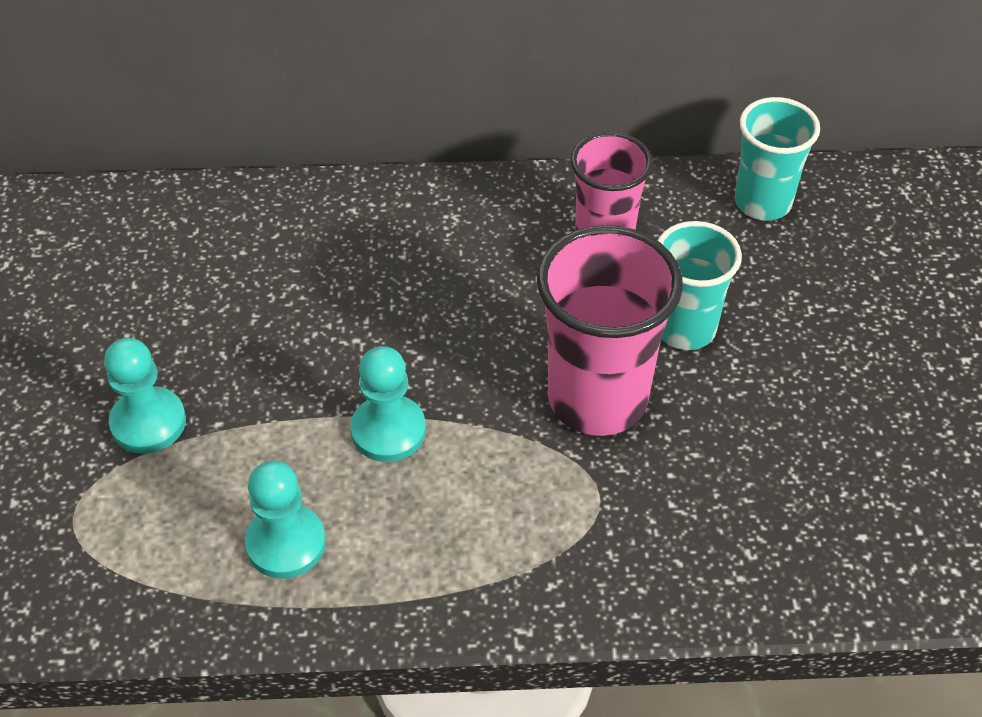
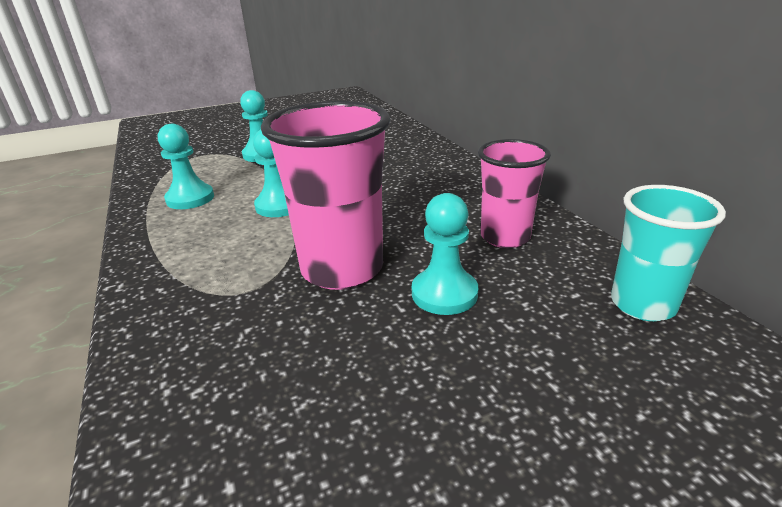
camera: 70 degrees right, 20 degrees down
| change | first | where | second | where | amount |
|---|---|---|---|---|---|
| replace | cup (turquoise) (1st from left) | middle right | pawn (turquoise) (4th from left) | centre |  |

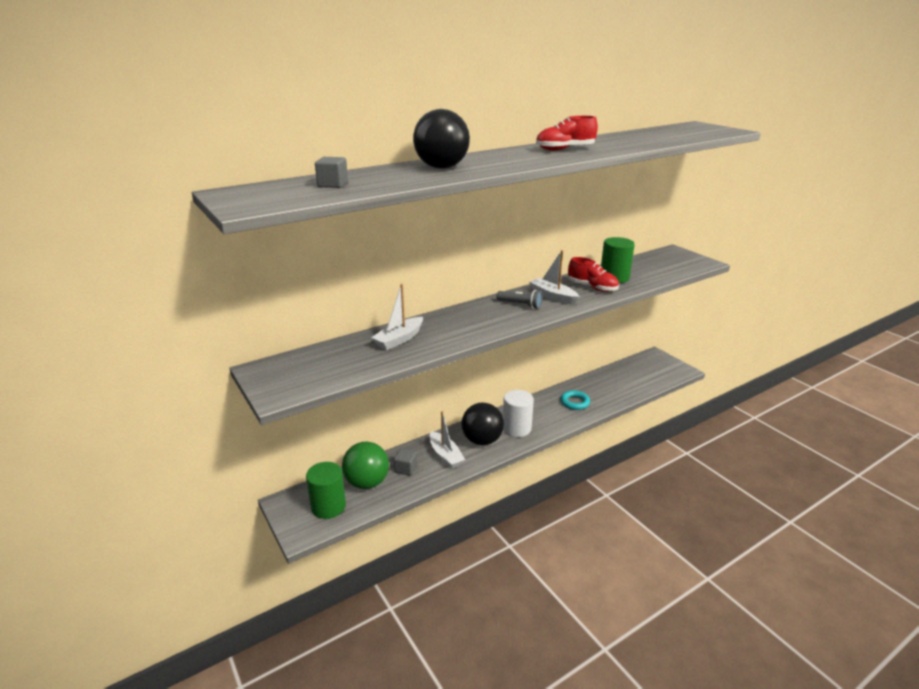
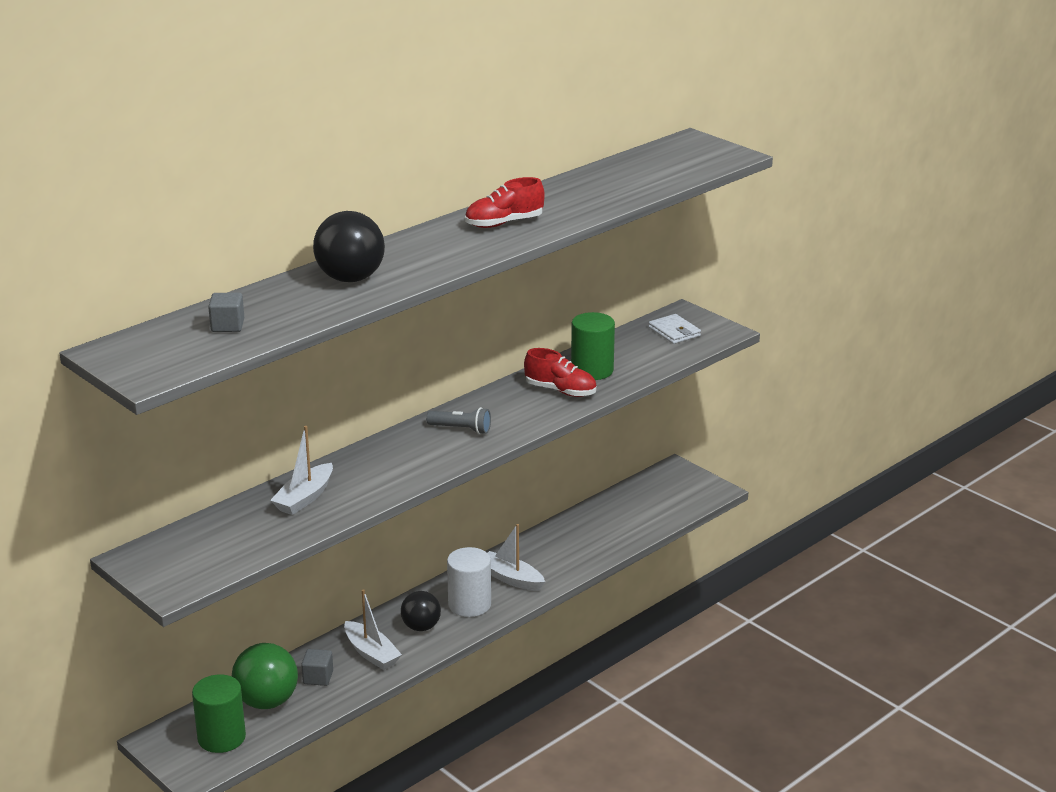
camera: 10 degrees left, 0 degrees up
| change | first | where | second | where | amount |
|---|---|---|---|---|---|
| resize | ball (black) (2nd from left) | centre |  | bottom centre | x0.65 |
| move | boat (white) (3rd from left) | centre |  | bottom centre |  |
| delete | ring (turquoise) | centre |  |  |  |
| insert |  |  | wallet (white) | centre |  |

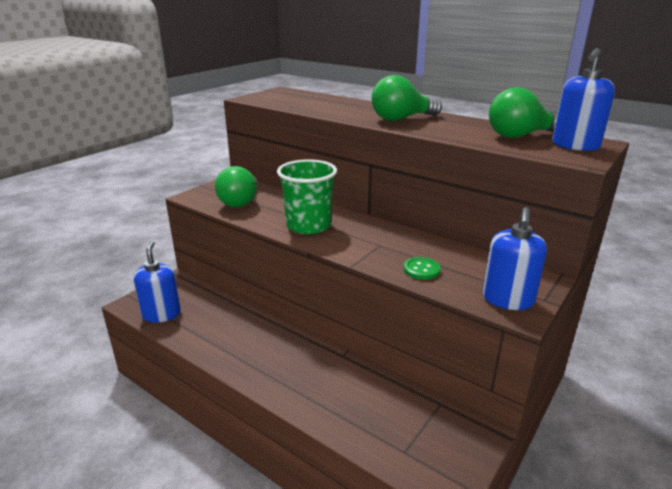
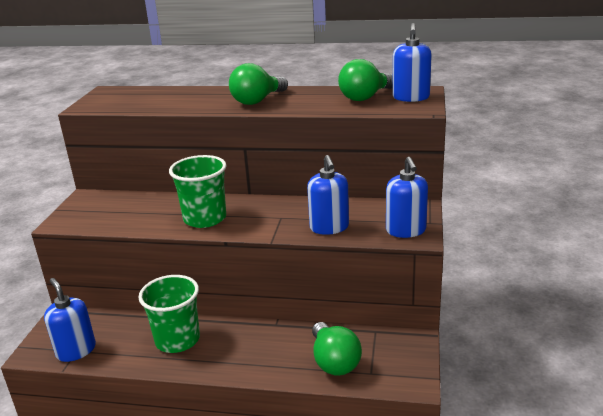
camera: 25 degrees left, 0 degrees up
| change | first | where | second | where | amount |
|---|---|---|---|---|---|
| move | light bulb (green) (1st from left in the first image) | centre | light bulb (green) (2nd from left) | bottom centre |  |
| replace | button (green) | centre | soap dispenser (blue) (2nd from left) | centre |  |
| insert |  |  | cup (green) (1st from left) | bottom left |  |

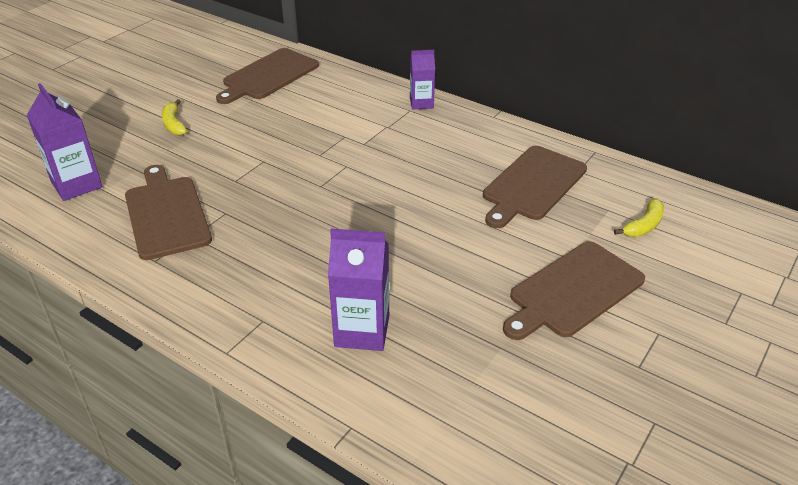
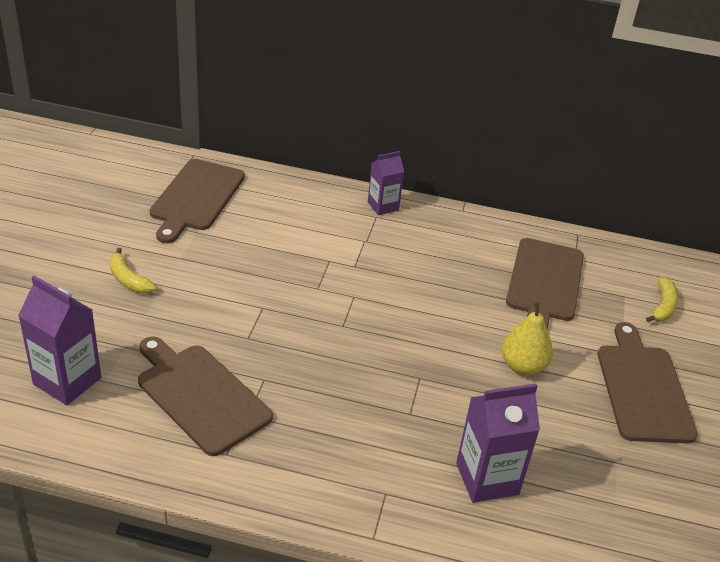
camera: 25 degrees left, 0 degrees up
| change | first | where | second | where | amount |
|---|---|---|---|---|---|
| rotate | cutting board (brown) (4th from left) | middle right |  | bottom right | 150 degrees clockwise |
| insert |  |  | pear (yellow) | middle right |  |

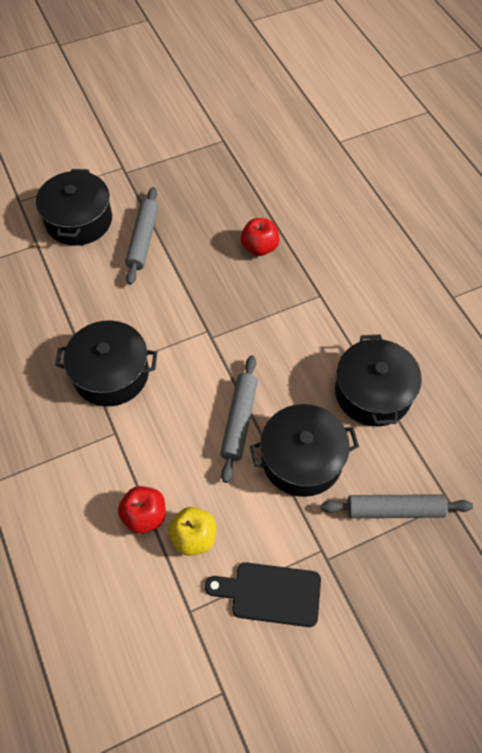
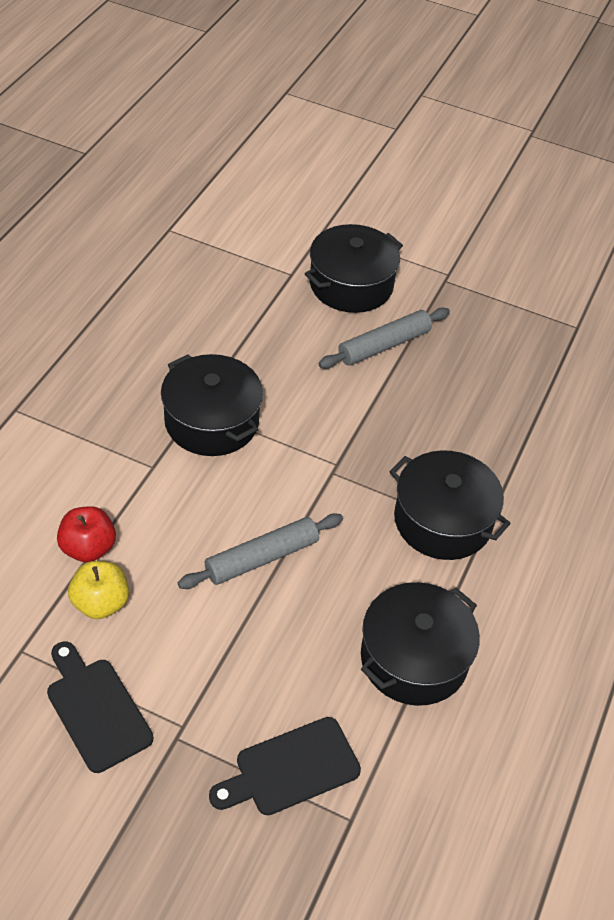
camera: 45 degrees right, 10 degrees down
| change | first | where | second | where | amount |
|---|---|---|---|---|---|
| delete | apple (red) (2nd from left) | top centre |  |  |  |
| move | pot (black) (3rd from left in the first image) | centre | pot (black) (4th from left) | middle right |  |
| replace | rolling pin (grey) (3rd from left) | bottom right | cutting board (black) (2nd from left) | bottom centre |  |

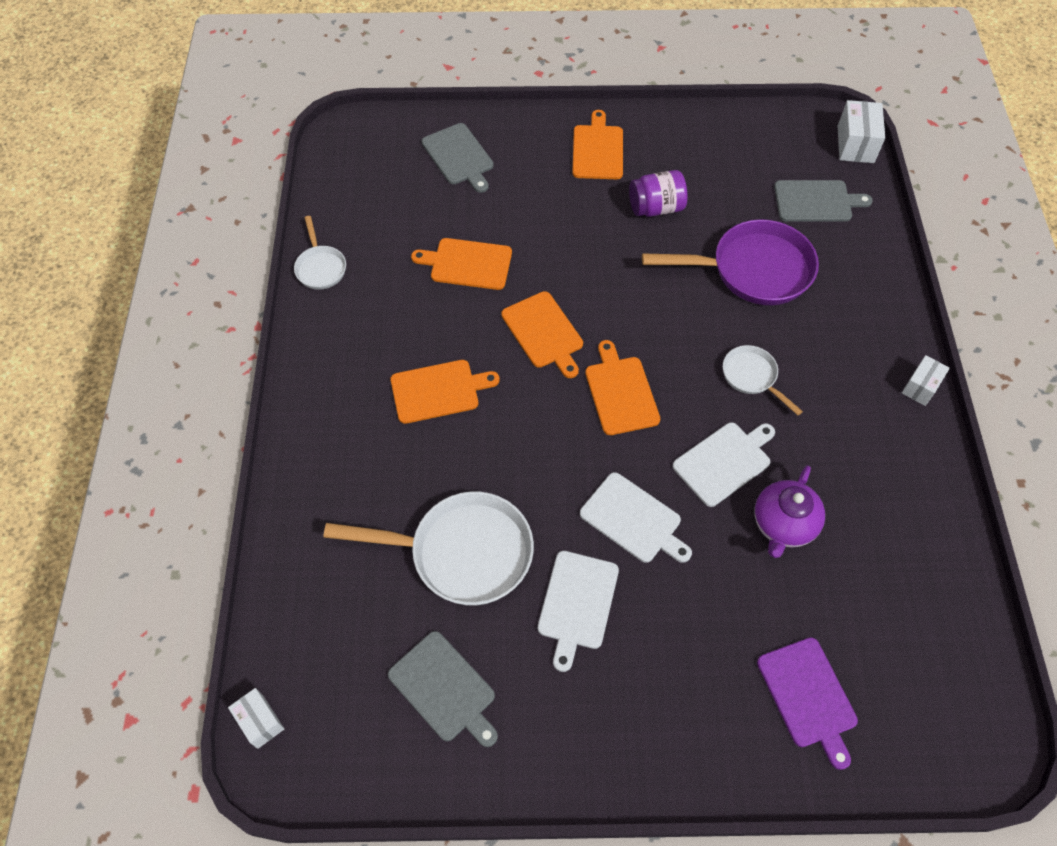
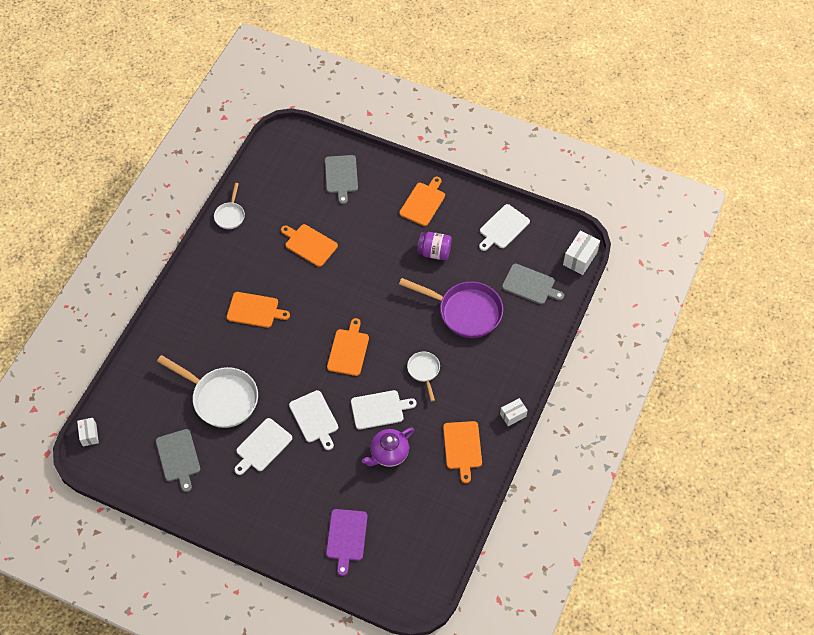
camera: 25 degrees right, 0 degrees up
| change | first | where | second | where | amount |
|---|---|---|---|---|---|
| move | cutting board (orange) (3rd from left in the first image) | centre | cutting board (orange) (5th from left) | bottom centre |  |
| insert |  |  | cutting board (white) (4th from left) | centre |  |

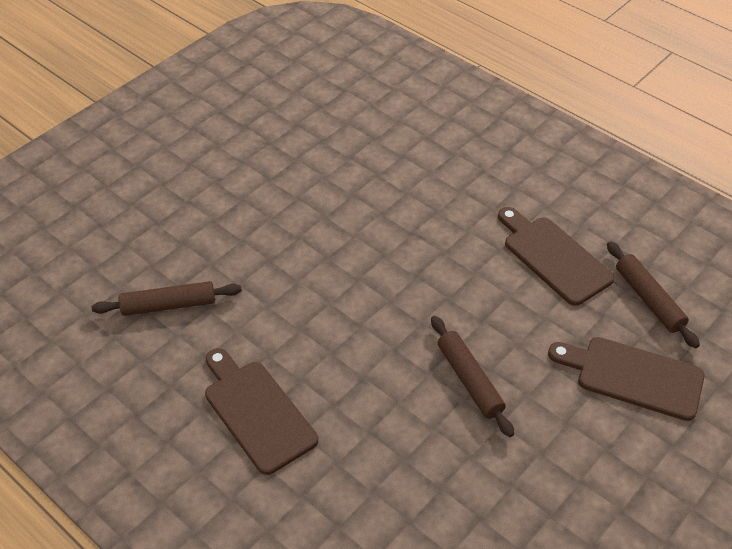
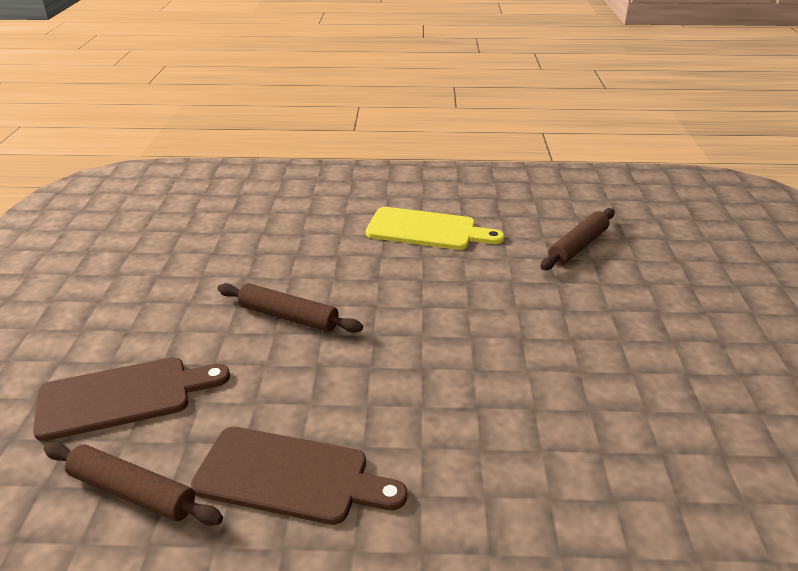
camera: 140 degrees right, 15 degrees down
| change | first | where | second | where | amount |
|---|---|---|---|---|---|
| recolor | cutting board (brown) (1st from left) | bottom centre | cutting board (yellow) | centre |  |

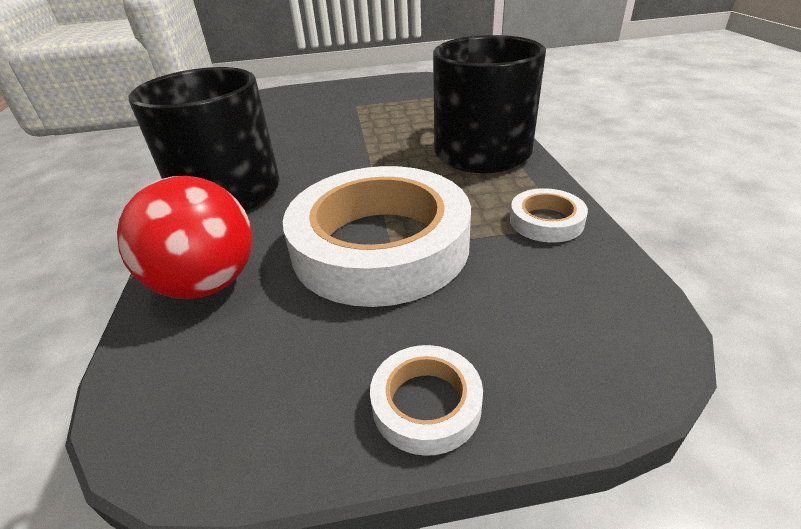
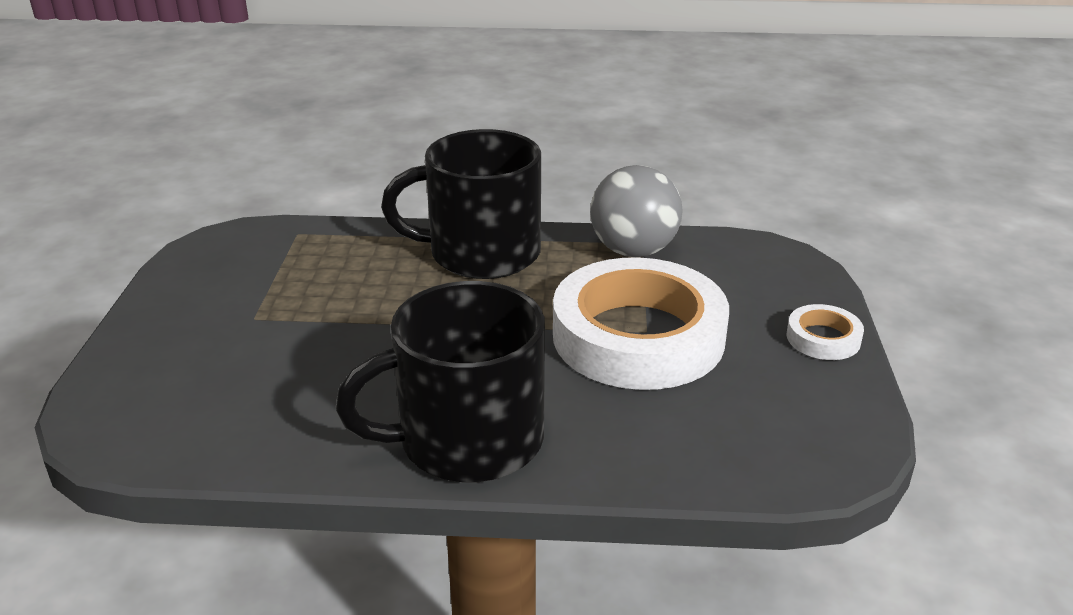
camera: 80 degrees left, 5 degrees down
| change | first | where | second | where | amount |
|---|---|---|---|---|---|
| delete | ball (red) | middle left |  |  |  |
| replace | tape (white) (3rd from left) | middle right | ball (grey) | centre |  |

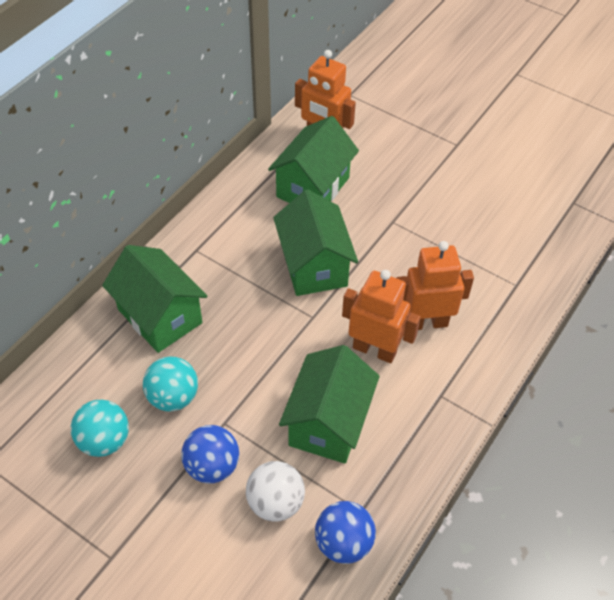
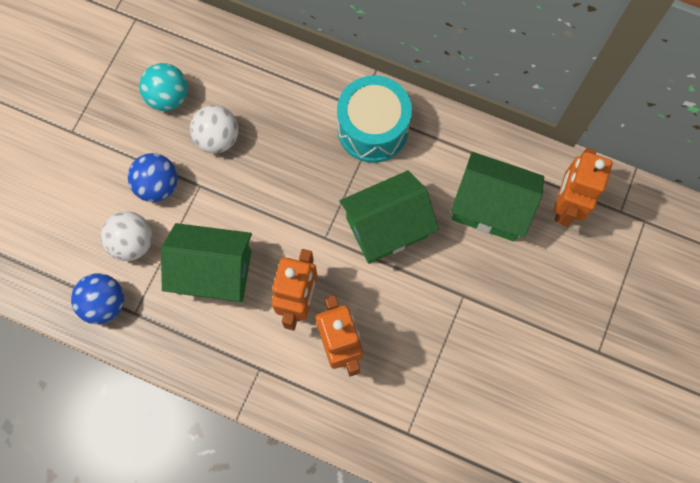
camera: 80 degrees right, 20 degrees up
| change | first | where | second | where | amount |
|---|---|---|---|---|---|
| delete | house (green) (1st from left) | middle left |  |  |  |
| recolor | ball (turquoise) (2nd from left) | middle left | ball (white) (2nd from left) | top left |  |
| insert |  |  | drum (turquoise) | top centre |  |

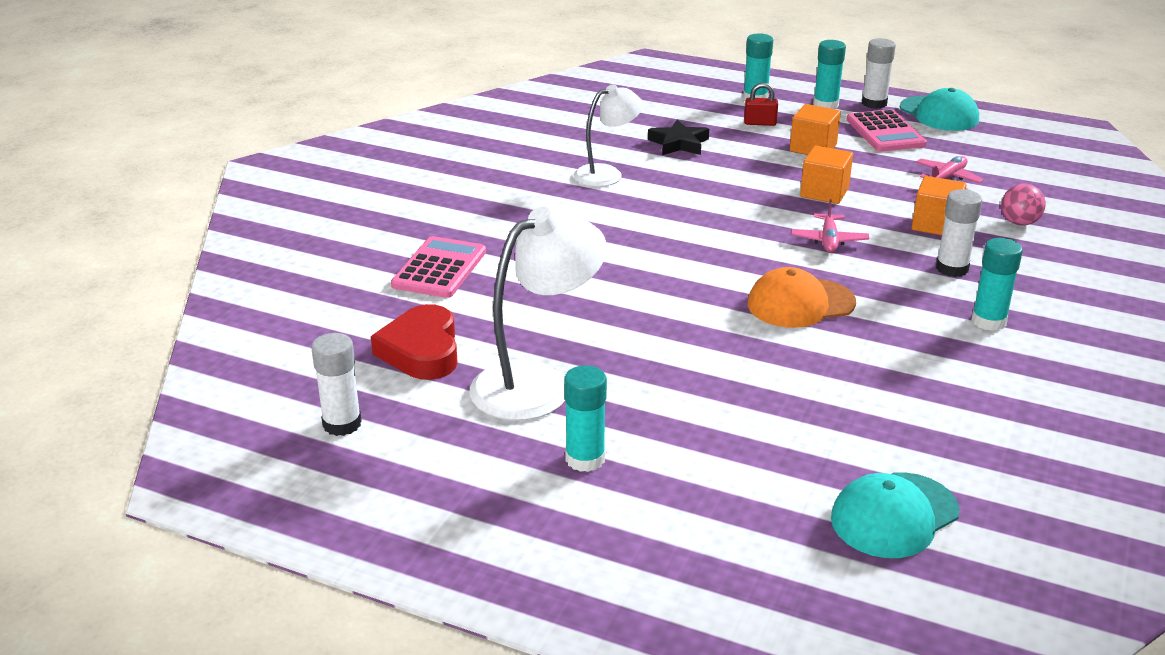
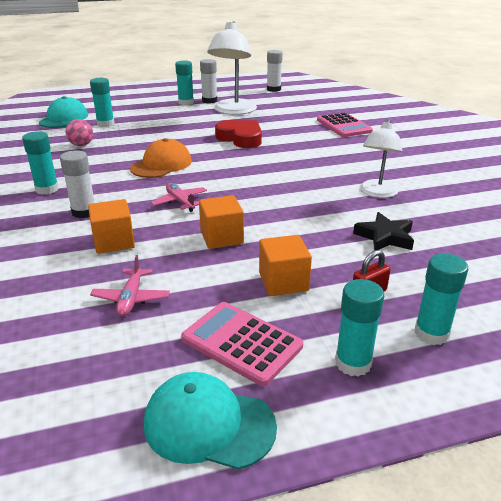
camera: 140 degrees right, 0 degrees up
| change | first | where | second | where | amount |
|---|---|---|---|---|---|
| move | heart (red) | centre |  | top centre |  |
| move | glue stick (white) (2nd from left) | top right |  | top centre |  |
| move | ball (pink) | top right |  | top left |  |
| insert |  |  | glue stick (turquoise) (2nd from left) | top left |  |

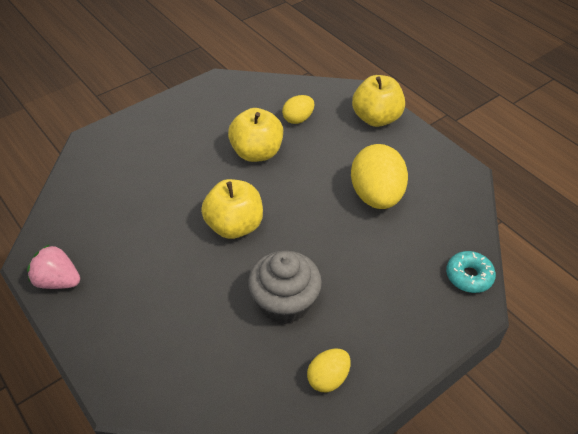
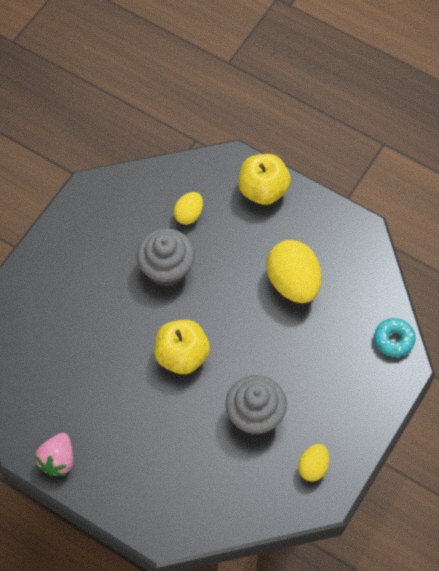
camera: 20 degrees left, 15 degrees up
| change | first | where | second | where | amount |
|---|---|---|---|---|---|
| rotate | strawberry (pink) | middle left |  | bottom left | 75 degrees counterclockwise |
| replace | apple (yellow) (2nd from left) | top centre | cupcake (grey) (1st from left) | centre |  |

